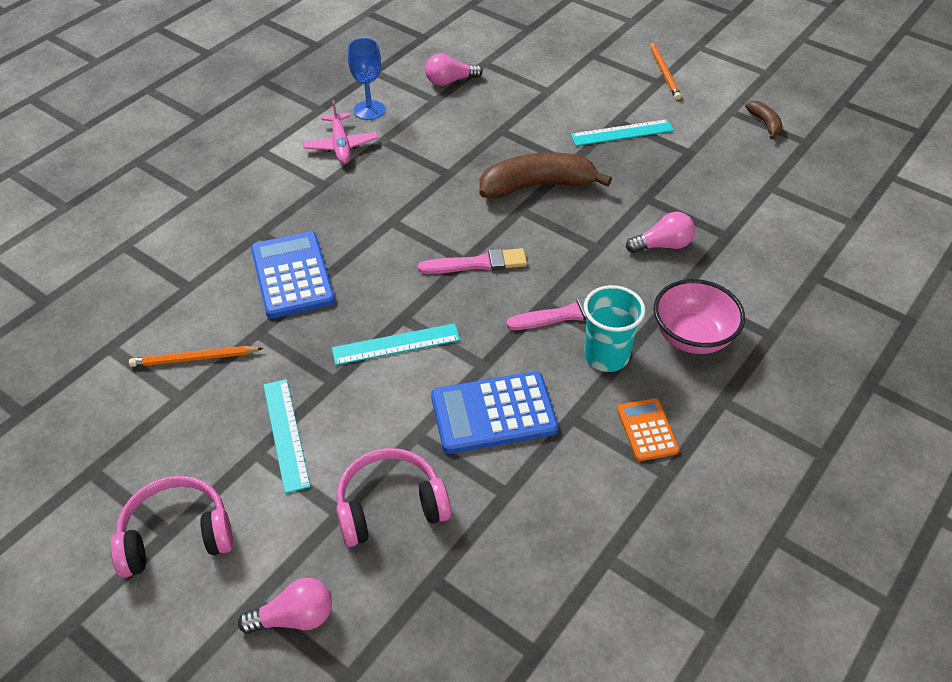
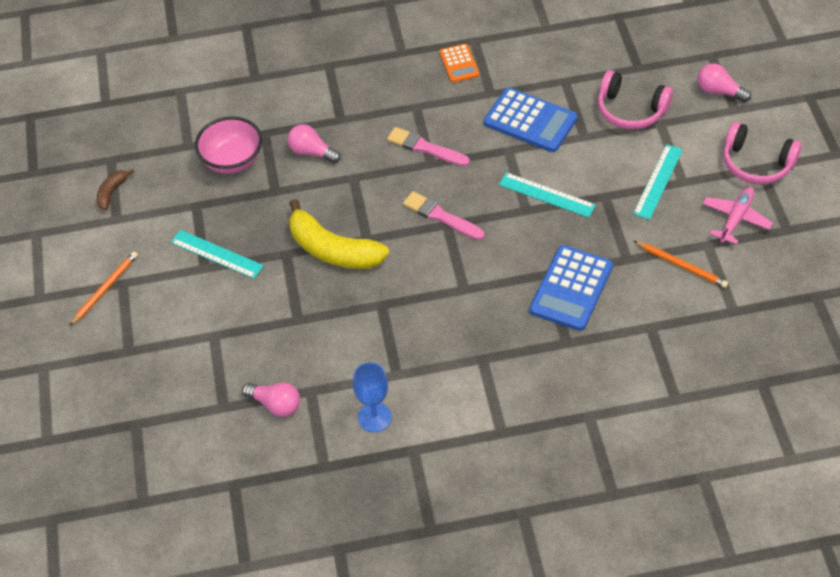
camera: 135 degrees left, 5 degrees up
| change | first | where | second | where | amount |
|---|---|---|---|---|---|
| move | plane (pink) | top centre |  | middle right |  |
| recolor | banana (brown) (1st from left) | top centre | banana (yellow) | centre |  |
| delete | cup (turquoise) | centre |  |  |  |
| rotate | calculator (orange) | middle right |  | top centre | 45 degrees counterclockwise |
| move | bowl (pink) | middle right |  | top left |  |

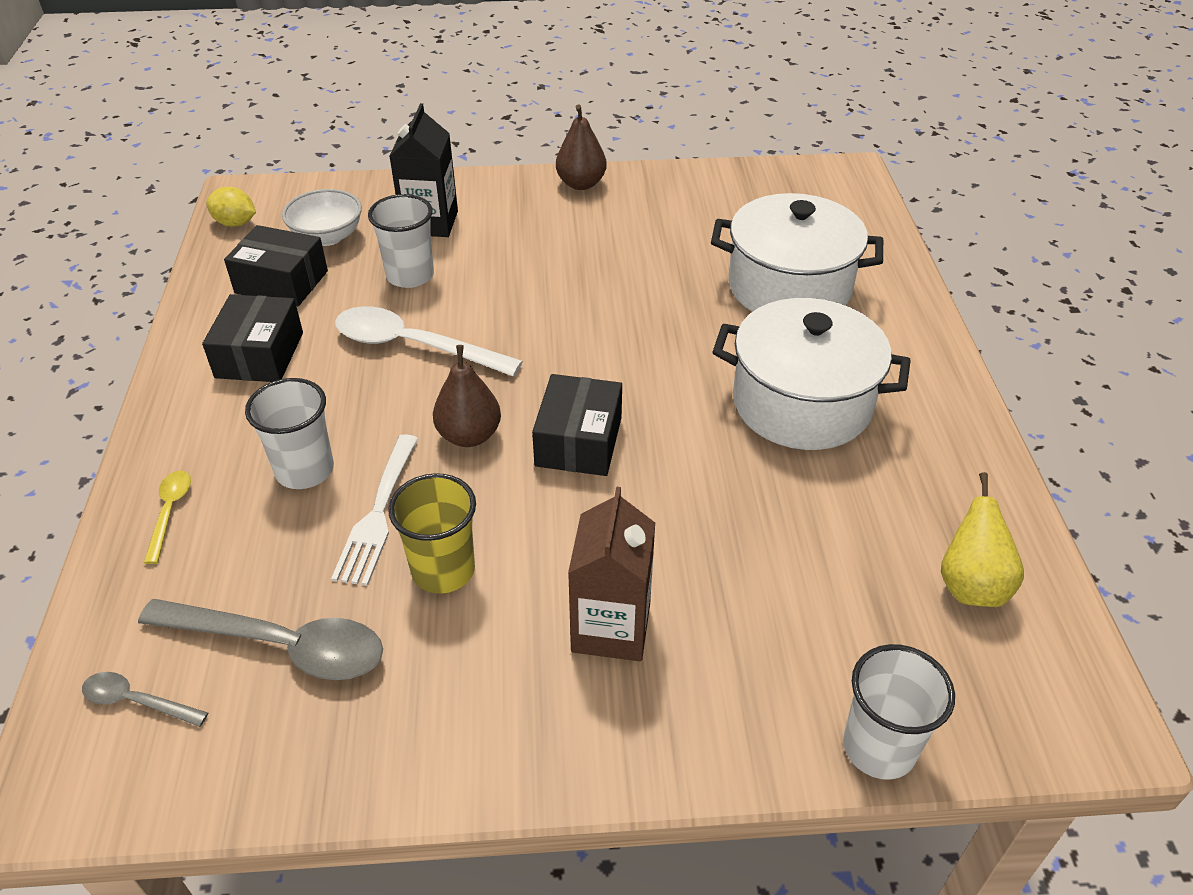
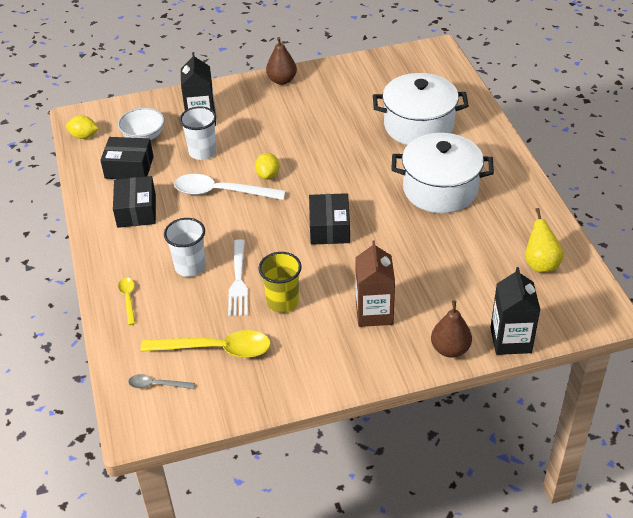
camera: 10 degrees left, 0 degrees up
| change | first | where | second | where | amount |
|---|---|---|---|---|---|
| recolor | spoon (grey) (2nd from left) | bottom left | spoon (yellow) (2nd from left) | middle left |  |
| move | pear (brown) (1st from left in the first image) | centre | pear (brown) (2nd from left) | middle right |  |
| replace | cup (white) (3rd from left) | bottom right | carton (black) (2nd from left) | middle right |  |
| insert |  |  | lemon (yellow) (2nd from left) | top centre |  |

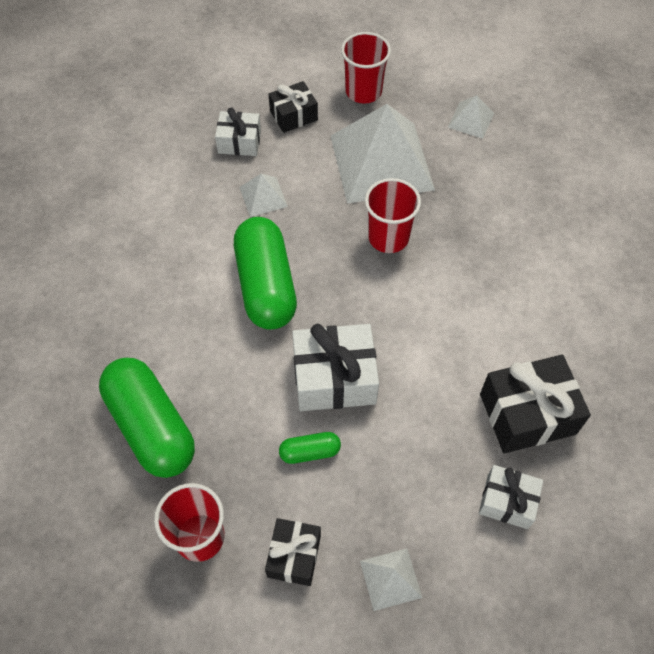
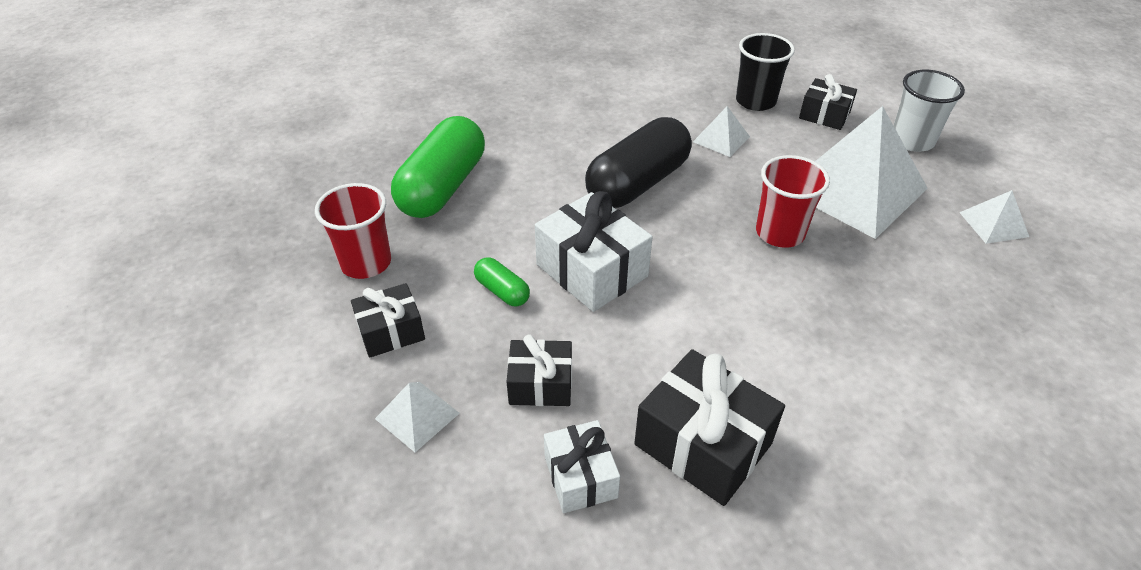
camera: 55 degrees right, 15 degrees down
| change | first | where | second | where | amount |
|---|---|---|---|---|---|
| replace | gift (white) (1st from left) | top centre | cup (black) | top right |  |
| recolor | capsule (green) (2nd from left) | centre | capsule (black) | top centre |  |
| recolor | cup (red) (2nd from left) | top centre | cup (white) | top right |  |
| insert |  |  | gift (black) (2nd from left) | centre |  |

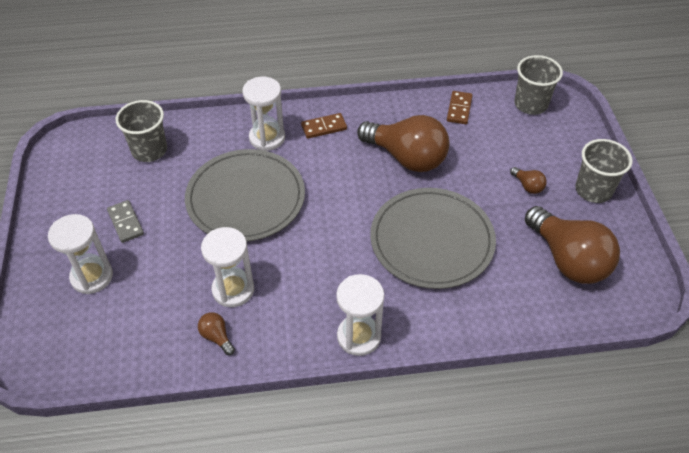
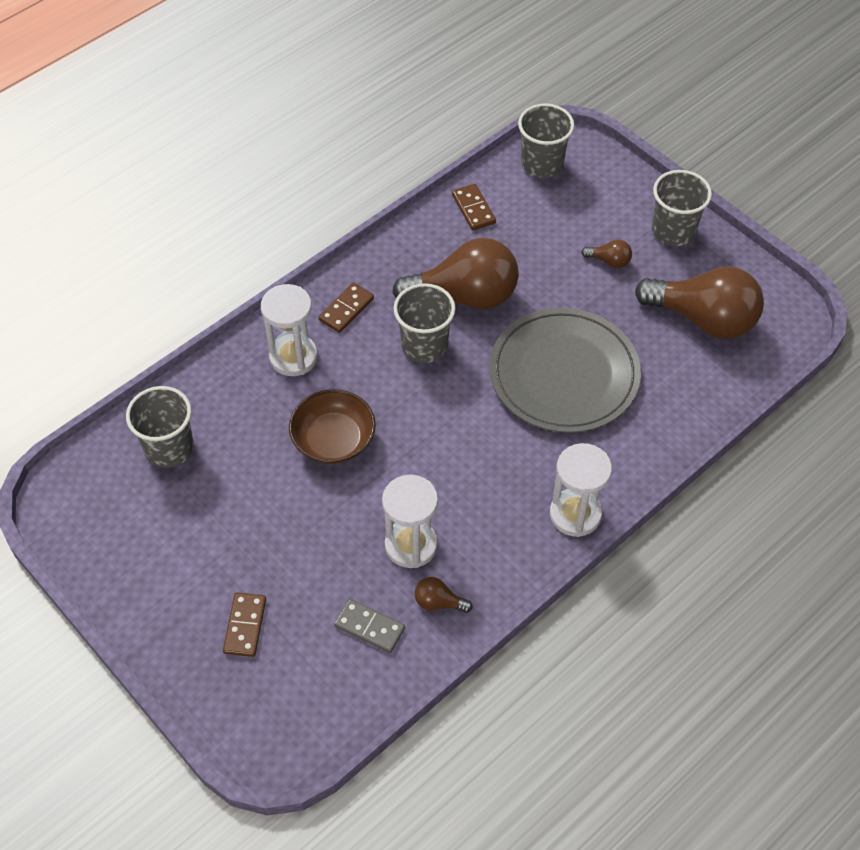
camera: 35 degrees left, 5 degrees up
| change | first | where | second | where | amount |
|---|---|---|---|---|---|
| replace | hourglass (white) (1st from left) | middle left | domino (brown) (1st from left) | bottom left |  |
| move | domino (grey) | middle left |  | bottom centre |  |
| replace | plate (grey) (1st from left) | centre | bowl (brown) | centre |  |
| insert |  |  | cup (grey) (2nd from left) | centre |  |

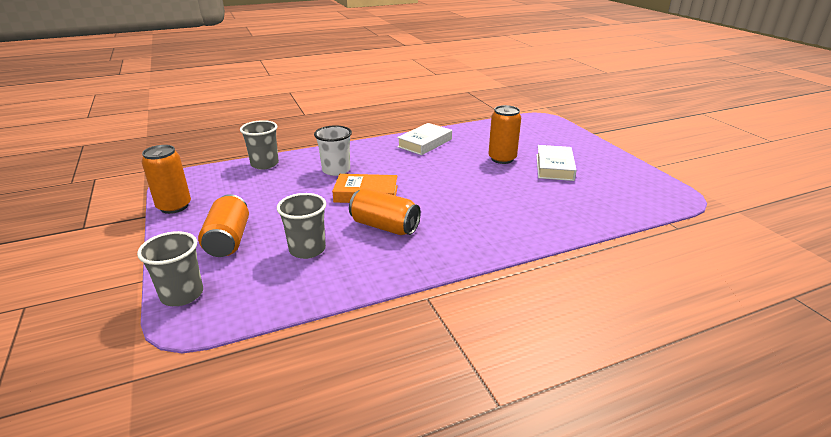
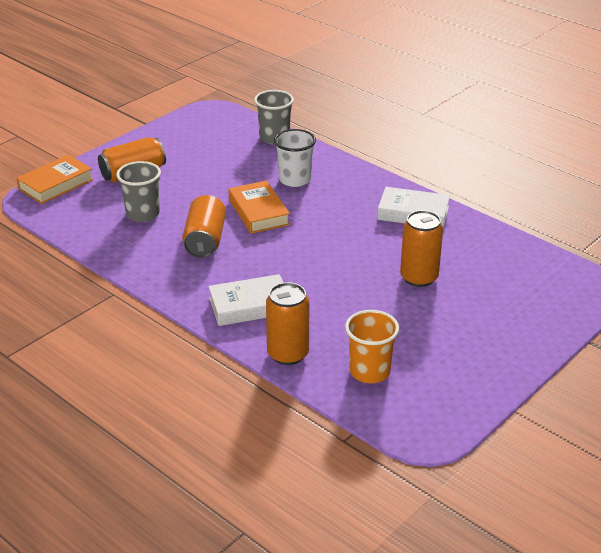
camera: 65 degrees right, 5 degrees up
| change | first | where | second | where | amount |
|---|---|---|---|---|---|
| replace | cup (grey) (1st from left) | middle left | book (orange) (1st from left) | top left |  |
| move | can (orange) (1st from left in the first image) | middle left | can (orange) (3rd from left) | centre |  |
| move | book (white) (2nd from left in the first image) | middle right | book (white) (1st from left) | centre |  |
| insert |  |  | cup (orange) | centre |  |

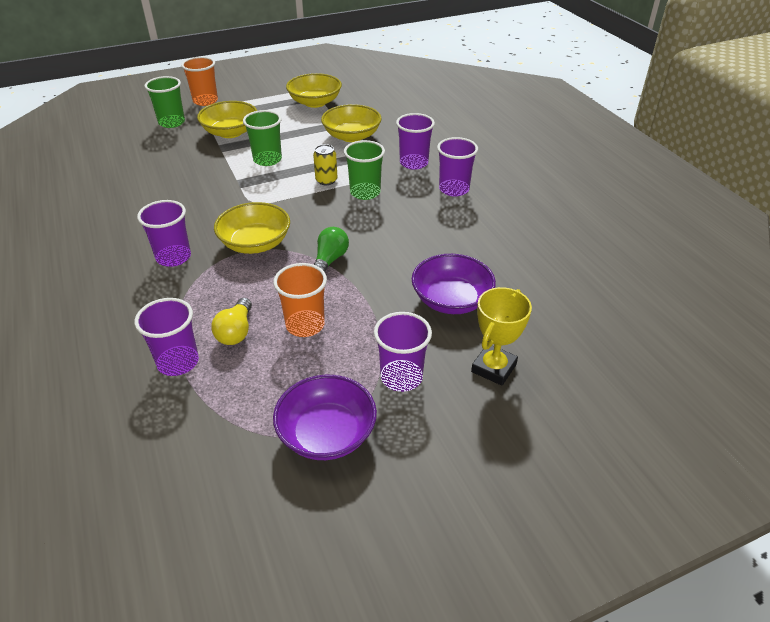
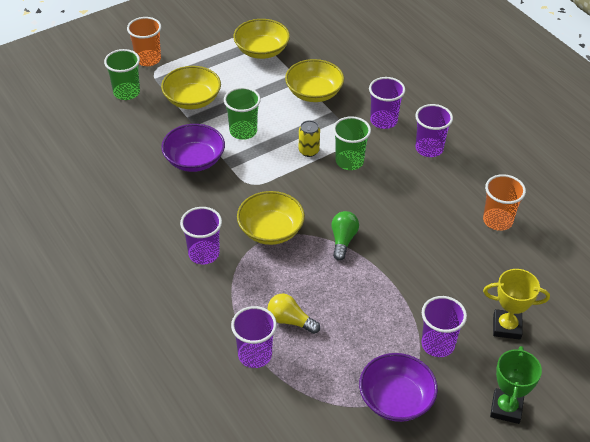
camera: 10 degrees left, 5 degrees up
| change | first | where | second | where | amount |
|---|---|---|---|---|---|
| rotate | light bulb (yellow) | middle left |  | bottom centre | 120 degrees clockwise |
| move | cup (orange) (2nd from left) | centre |  | middle right |  |
| move | bowl (purple) (2nd from left in the first image) | centre | bowl (purple) (1st from left) | middle left |  |
| rotate | trophy (yellow) | centre |  | bottom right | 75 degrees clockwise |
| insert |  |  | trophy (green) | bottom right |  |

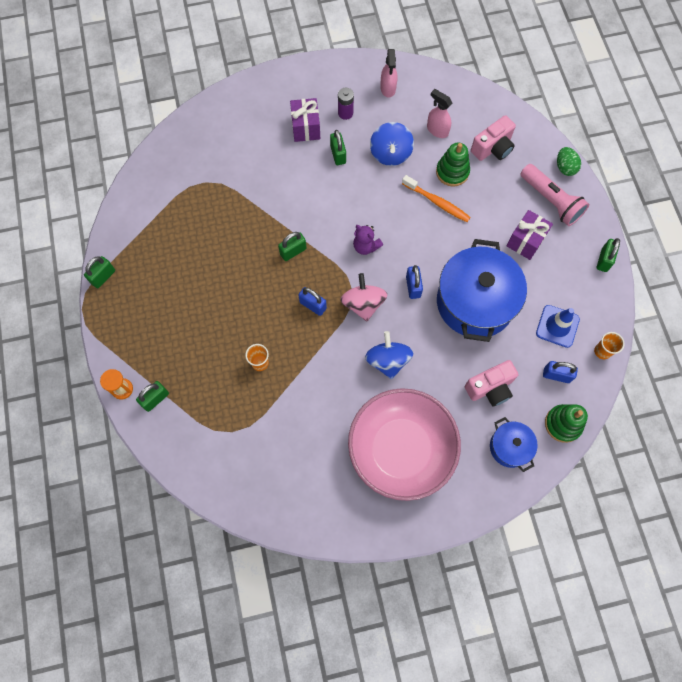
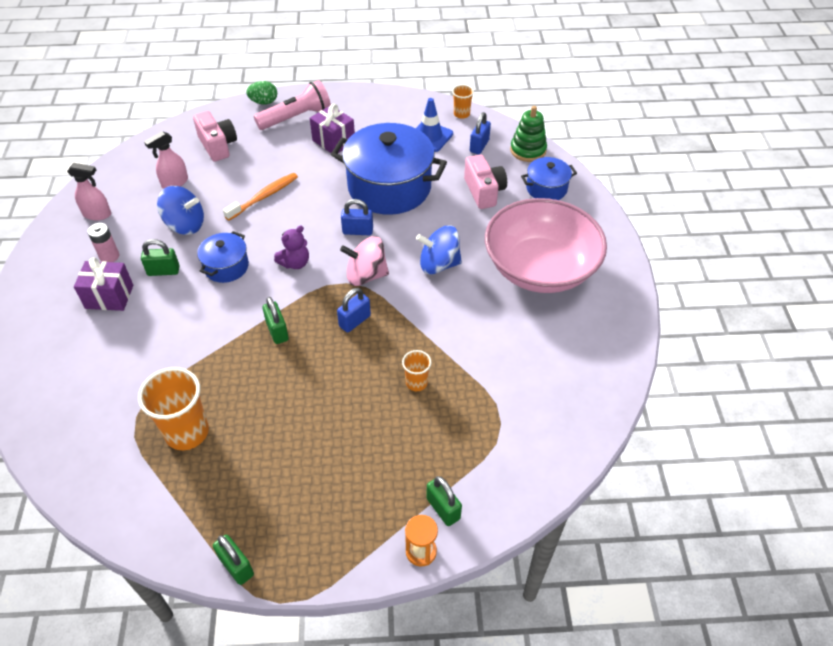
camera: 80 degrees left, 20 degrees down
| change | first | where | second | where | amount |
|---|---|---|---|---|---|
| recolor | battery (purple) | top centre | battery (pink) | middle left |  |
| delete | stacking toy (green) (1st from left) | top centre |  |  |  |
| delete | padlock (green) (5th from left) | middle right |  |  |  |
| insert |  |  | cup (orange) (1st from left) | middle left |  |
| insert |  |  | pot (blue) (1st from left) | middle left |  |

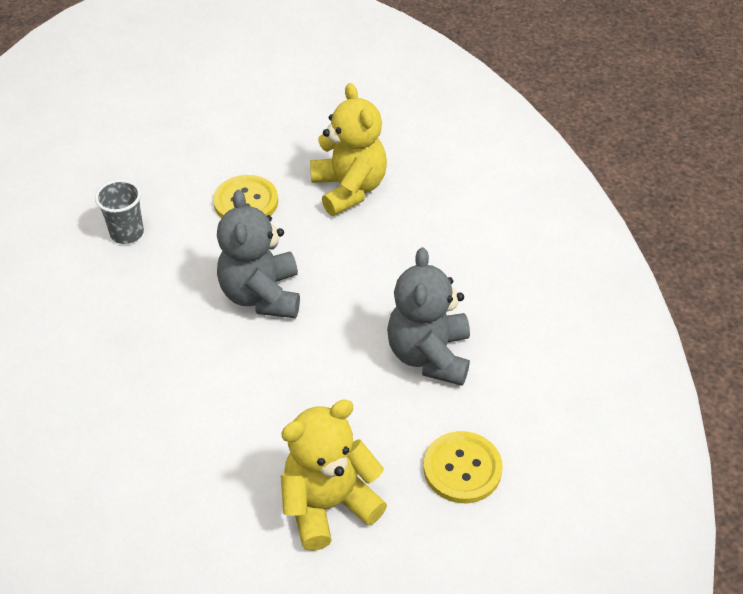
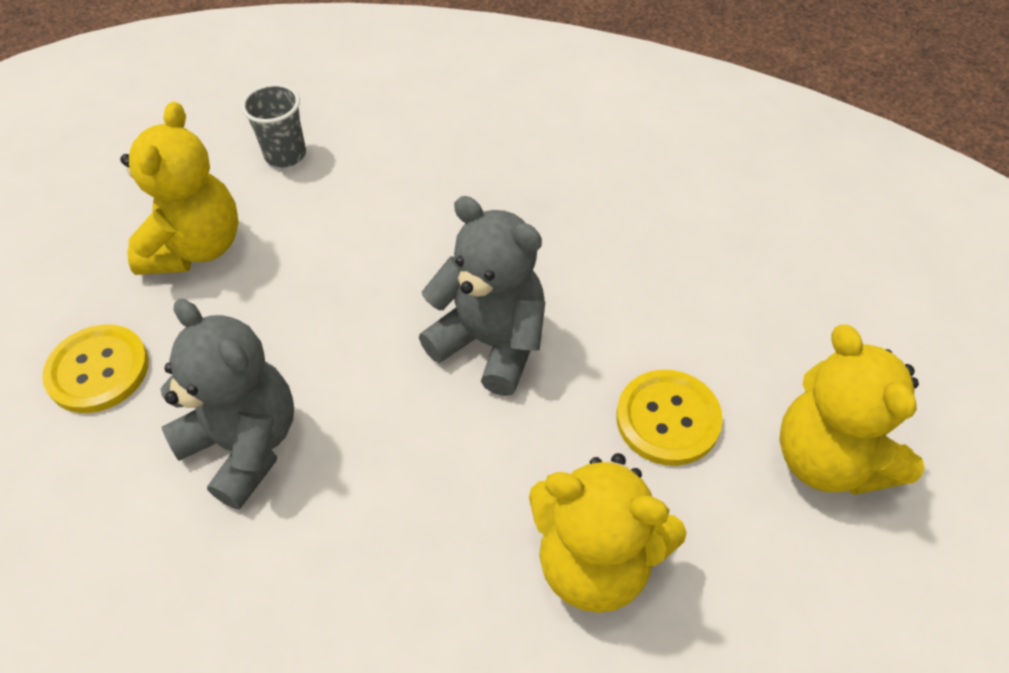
camera: 130 degrees right, 5 degrees up
| change | first | where | second | where | amount |
|---|---|---|---|---|---|
| move | cup (grey) | middle left |  | top left |  |
| insert |  |  | teddy bear (yellow) (3rd from left) | middle right |  |

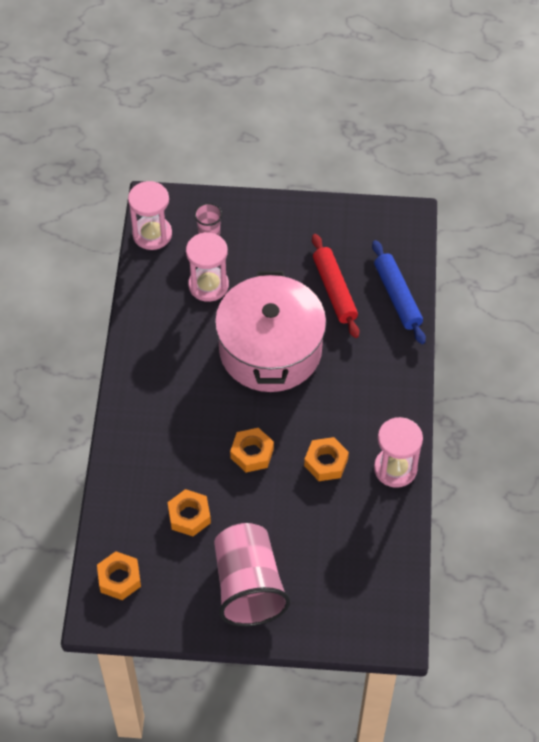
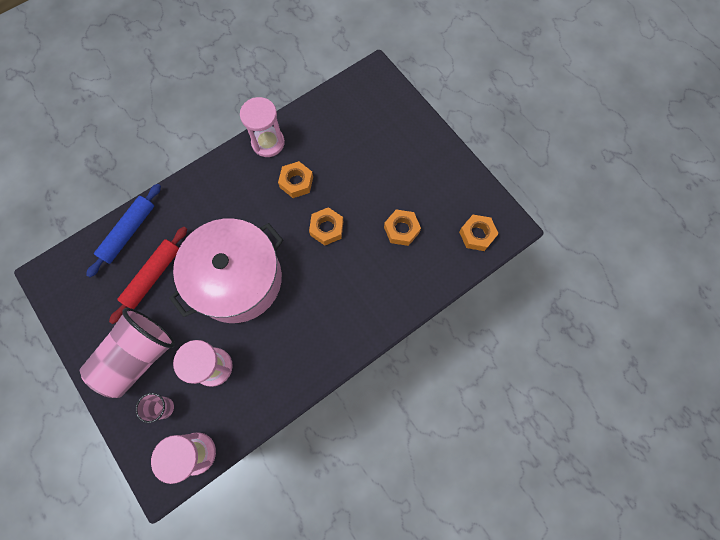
camera: 130 degrees left, 15 degrees up
| change | first | where | second | where | amount |
|---|---|---|---|---|---|
| move | cup (pink) (2nd from left in the first image) | bottom centre | cup (pink) (1st from left) | middle left |  |

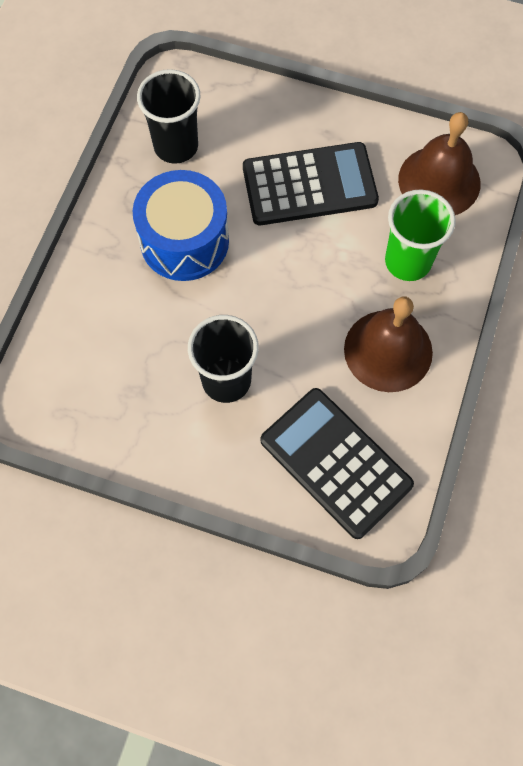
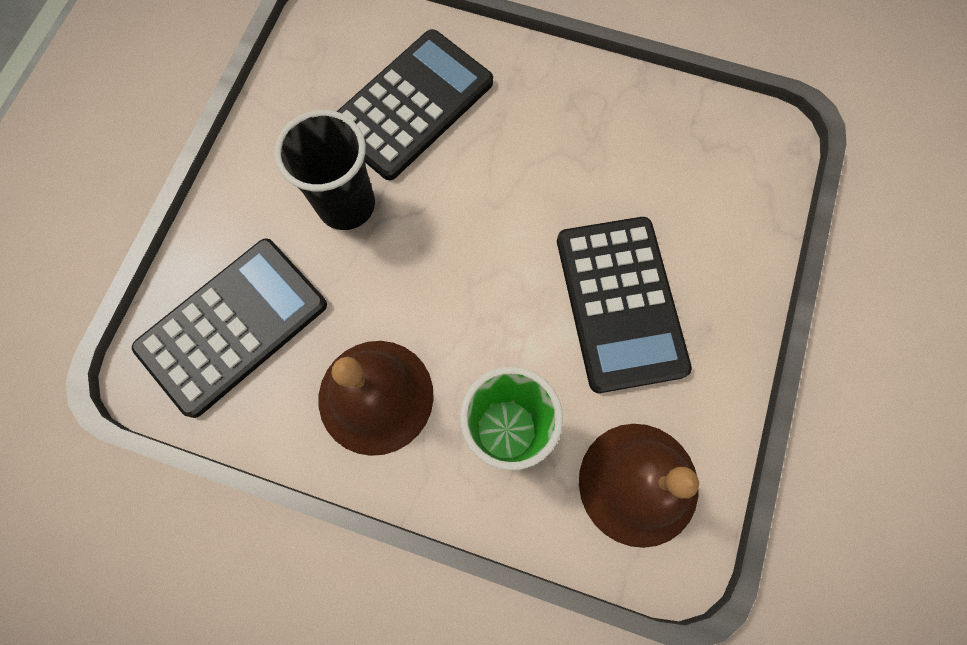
camera: 90 degrees right, 5 degrees up
| change | first | where | second | where | amount |
|---|---|---|---|---|---|
| delete | drum (blue) | top centre |  |  |  |
| delete | cup (black) (1st from left) | top left |  |  |  |
| insert |  |  | calculator (black) (2nd from left) | top centre |  |

